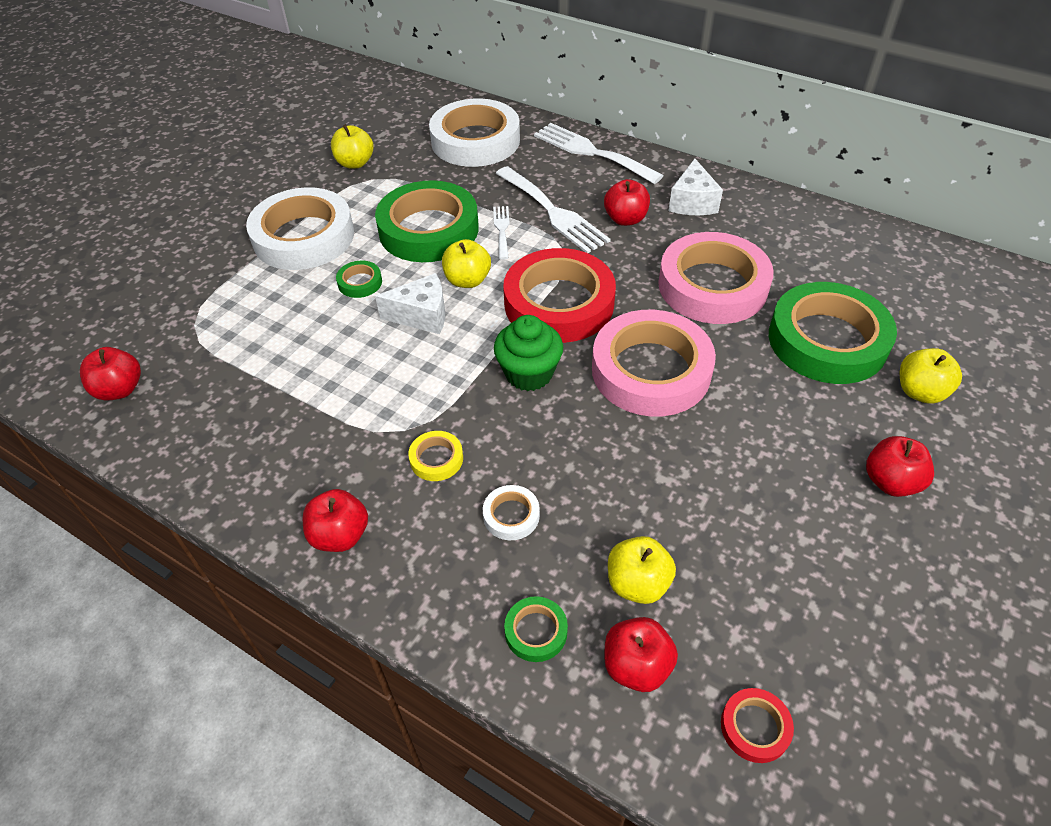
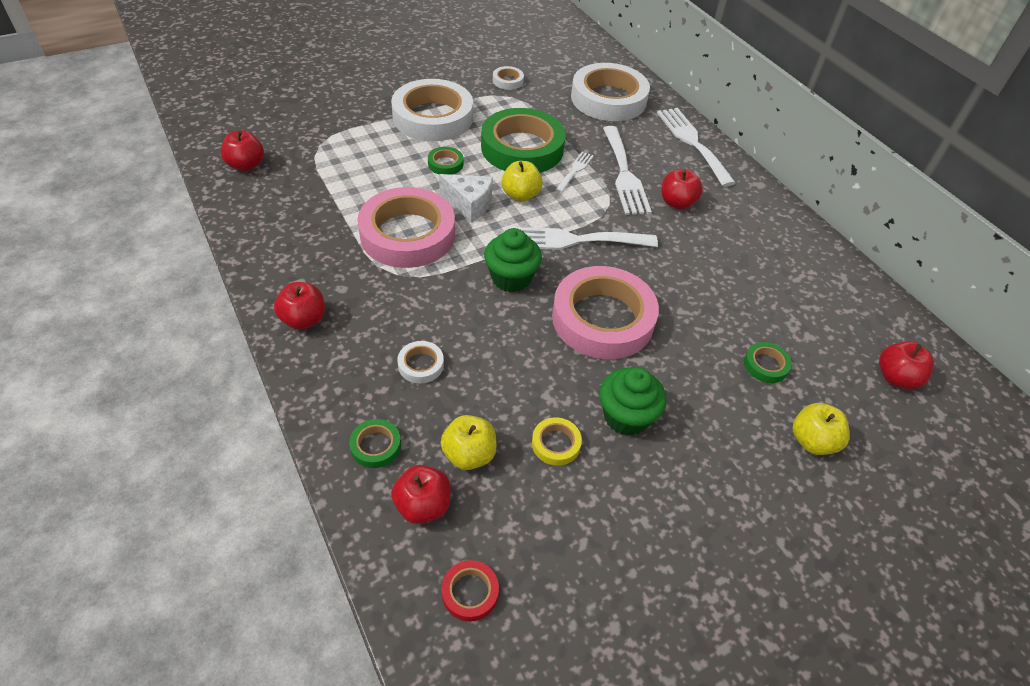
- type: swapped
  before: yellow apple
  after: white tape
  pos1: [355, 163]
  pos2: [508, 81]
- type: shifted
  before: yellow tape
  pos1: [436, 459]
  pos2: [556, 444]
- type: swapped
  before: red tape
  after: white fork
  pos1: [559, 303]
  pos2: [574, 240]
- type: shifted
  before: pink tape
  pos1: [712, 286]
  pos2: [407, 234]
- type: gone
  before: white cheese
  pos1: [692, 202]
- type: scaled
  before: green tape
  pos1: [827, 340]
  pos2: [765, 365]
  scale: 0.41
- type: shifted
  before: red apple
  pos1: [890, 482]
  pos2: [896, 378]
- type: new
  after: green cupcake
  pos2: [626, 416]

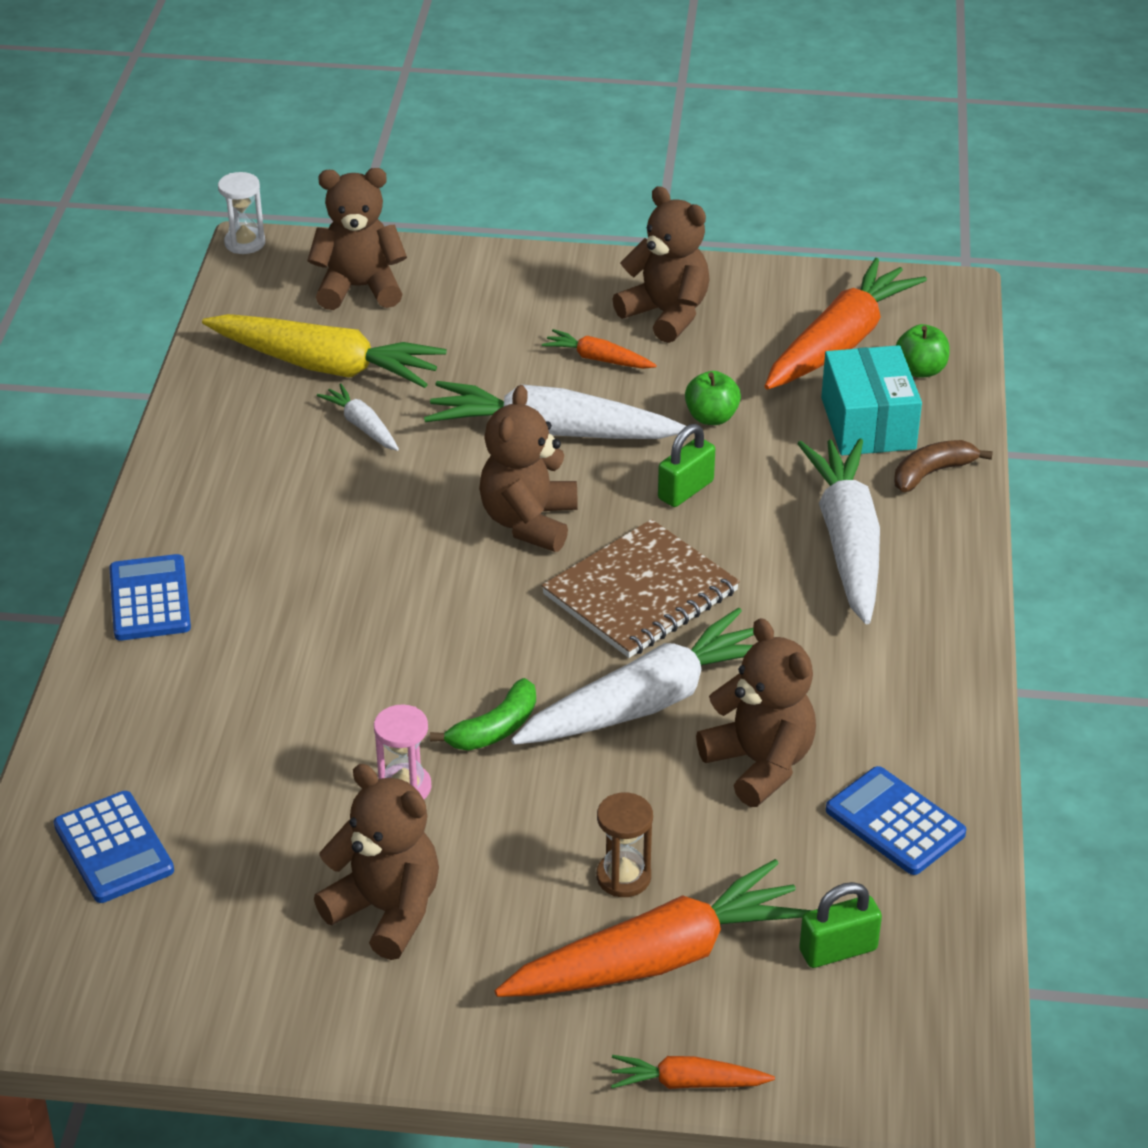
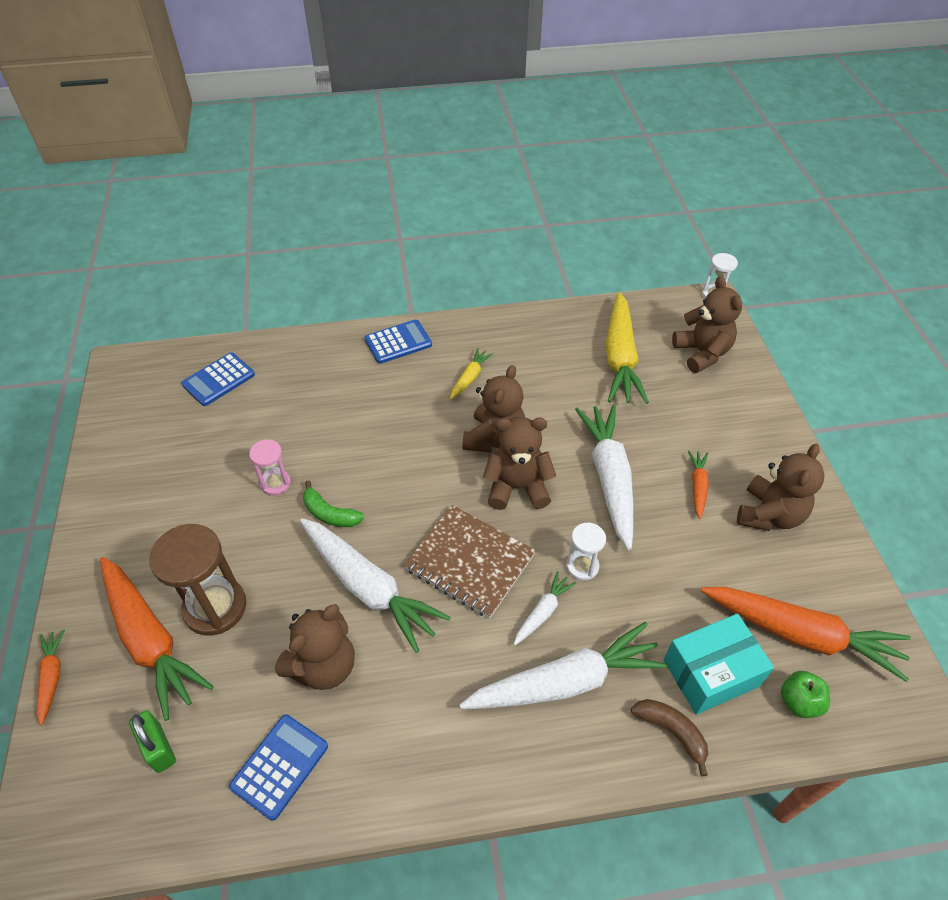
- type: shifted
  before: brown teddy bear
  pos1: [386, 910]
  pos2: [494, 438]
- type: shifted
  before: white carrot
  pos1: [362, 426]
  pos2: [542, 612]
- type: scaled
  before: brown hourglass
  pos1: [623, 877]
  pos2: [215, 607]
  scale: 1.84
- type: swapped
  before: green padlock
  after: white hourglass
  pos1: [685, 490]
  pos2: [582, 566]
- type: gone
  before: green apple
  pos1: [711, 417]
- type: new
  after: yellow carrot
  pos2: [470, 378]

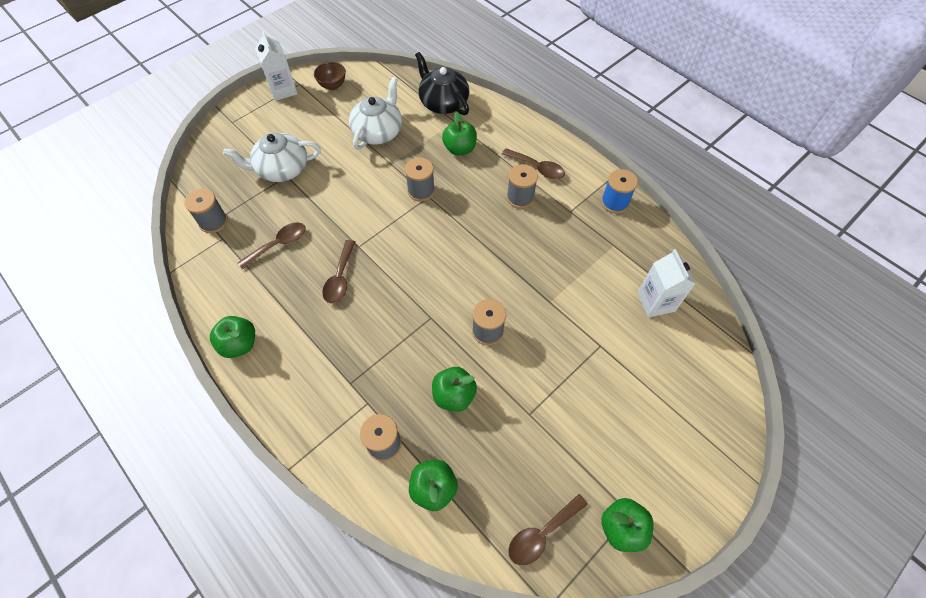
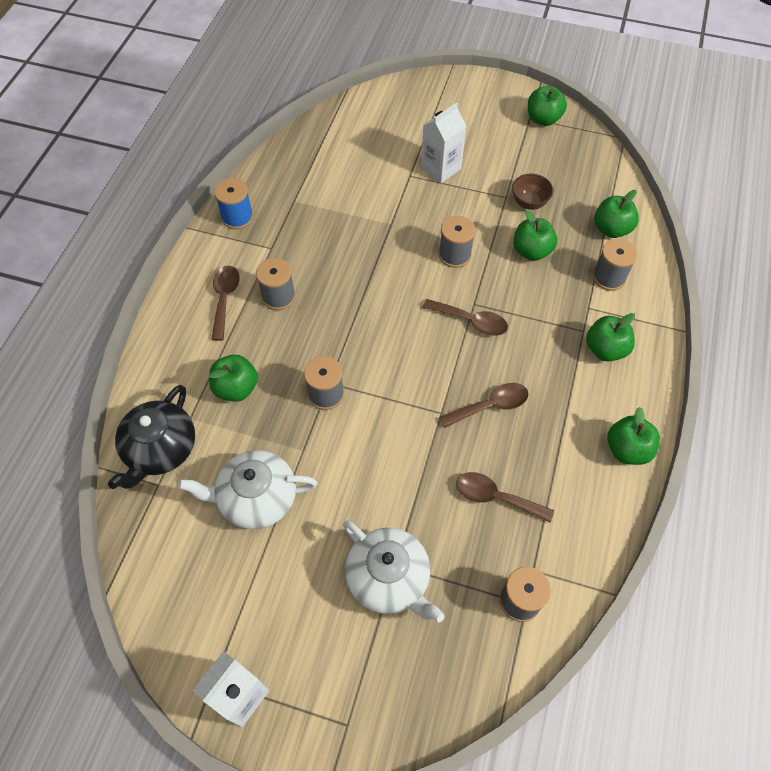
- type: shifted
  before: brown bowl
  pos1: [332, 85]
  pos2: [529, 203]
- type: shifted
  before: brown spoon
  pos1: [542, 533]
  pos2: [471, 321]
- type: shifted
  before: white carton
  pos1: [656, 302]
  pos2: [441, 168]
- type: new
  after: green apple
  pos2: [605, 349]

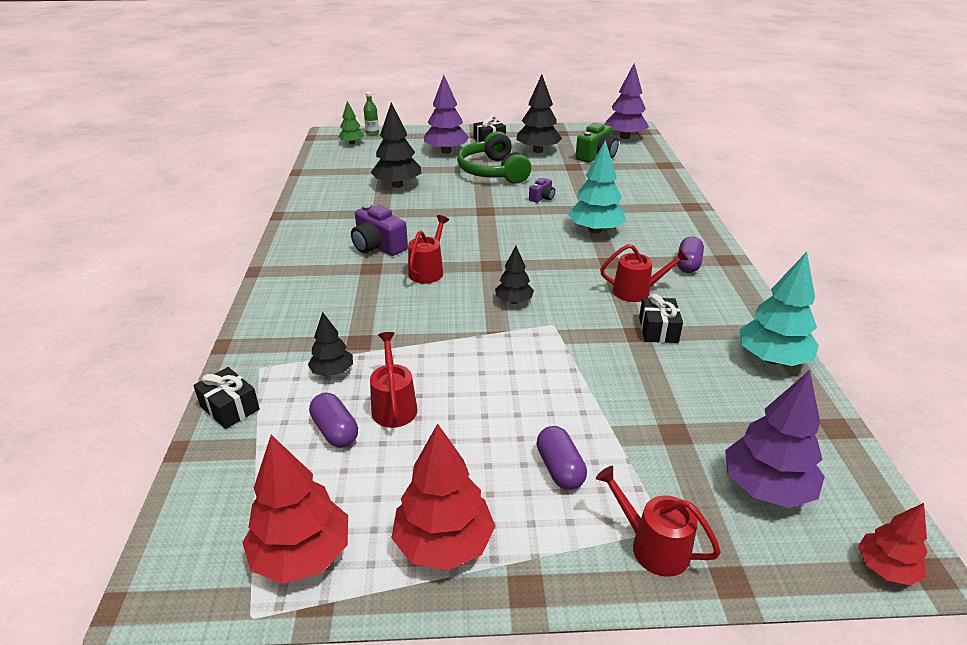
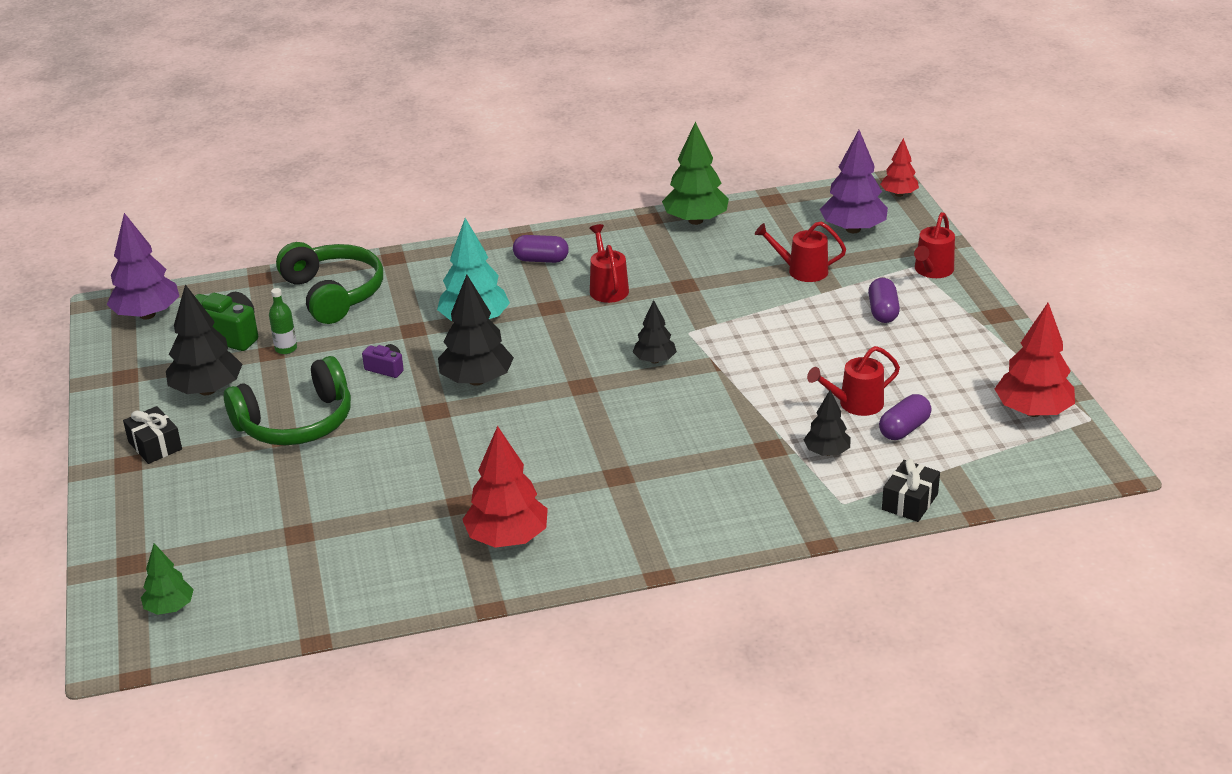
- type: gone
  before: purple camera
  pos1: [378, 246]
- type: shifted
  before: green bottle
  pos1: [372, 133]
  pos2: [286, 349]
- type: shifted
  before: black tree
  pos1: [397, 185]
  pos2: [476, 380]
- type: shifted
  before: red tree
  pos1: [444, 544]
  pos2: [507, 538]
- type: shifted
  before: red watering can
  pos1: [428, 271]
  pos2: [802, 271]
- type: gone
  before: purple tree
  pos1: [446, 151]
- type: rotated
  before: purple capsule
  pos1: [560, 469]
  pos2: [883, 311]
  turn: -60
- type: gone
  before: black gift
  pos1: [658, 330]
- type: repainted
  before: turquoise tree
  after: green tree
  pos1: [772, 359]
  pos2: [695, 220]
- type: new
  after: green headphones
  pos2: [334, 293]

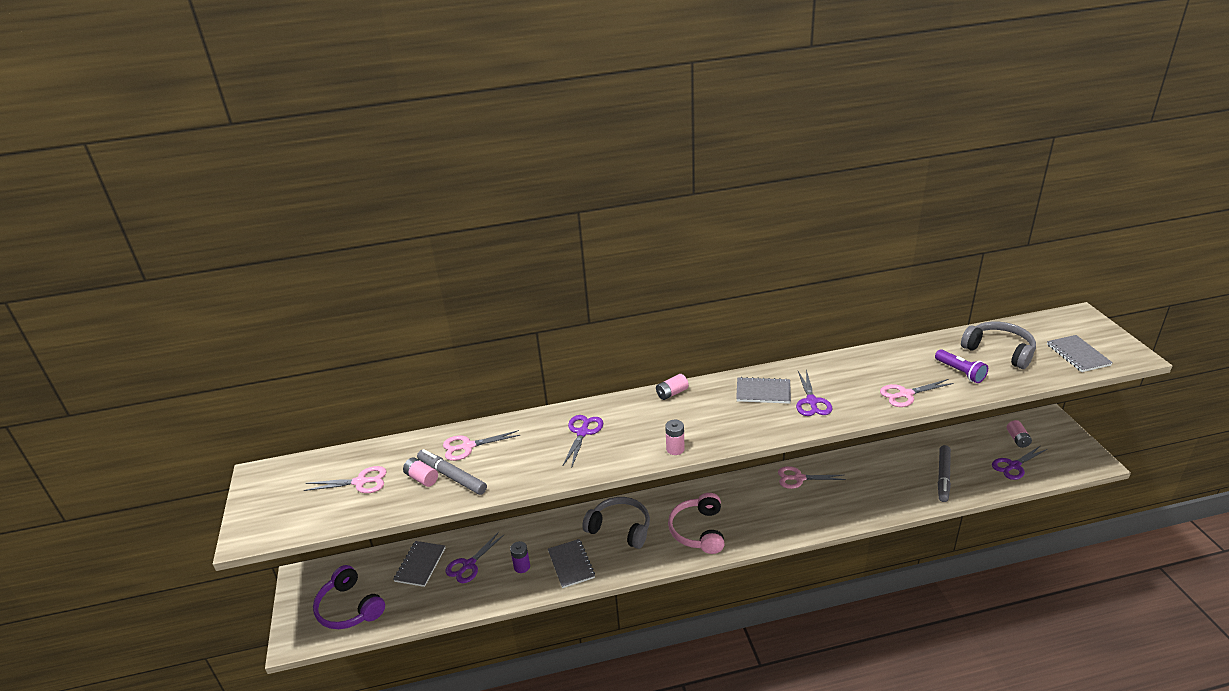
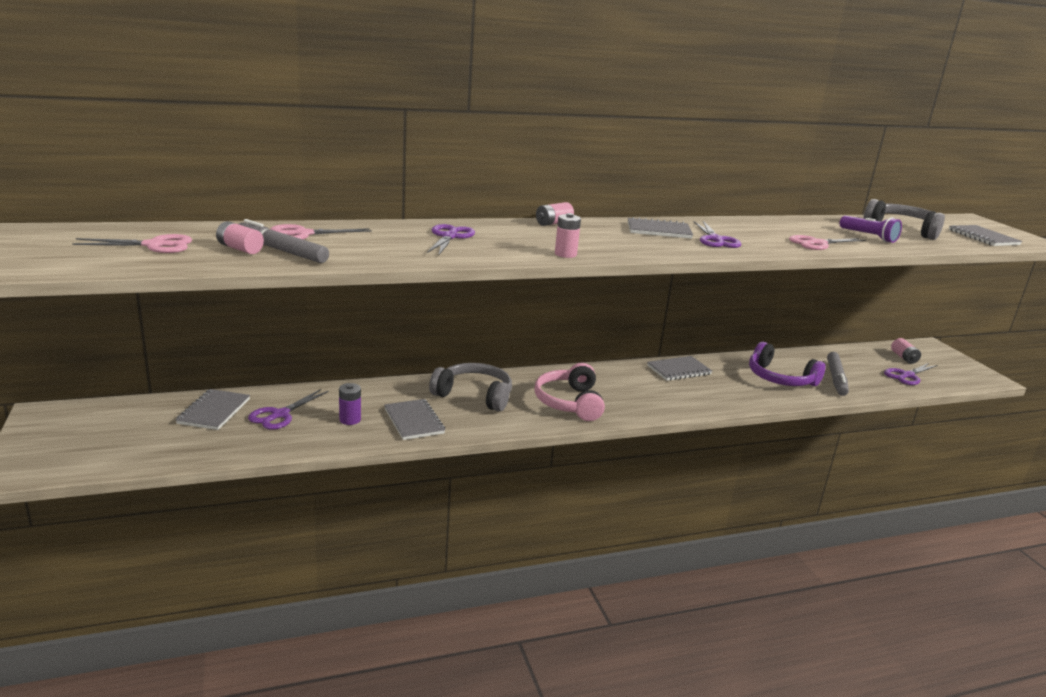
- type: shifted
  before: purple headphones
  pos1: [349, 608]
  pos2: [780, 378]
- type: swapped
  before: pink scissors
  after: grey notebook
  pos1: [799, 478]
  pos2: [679, 370]

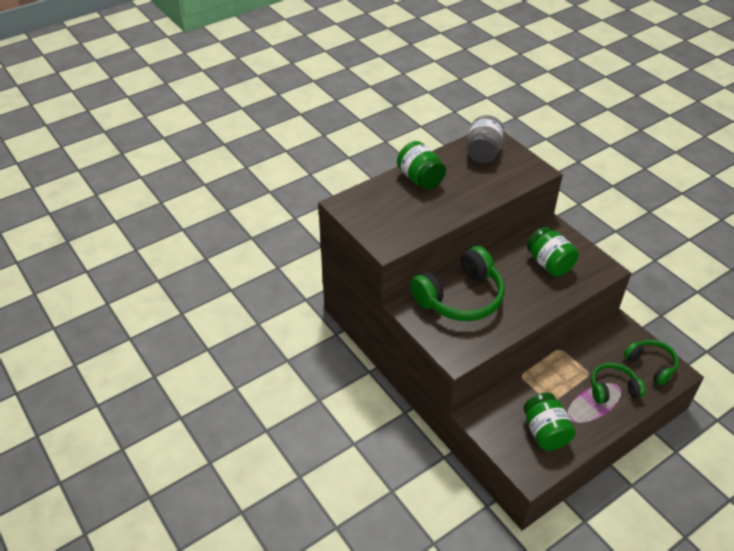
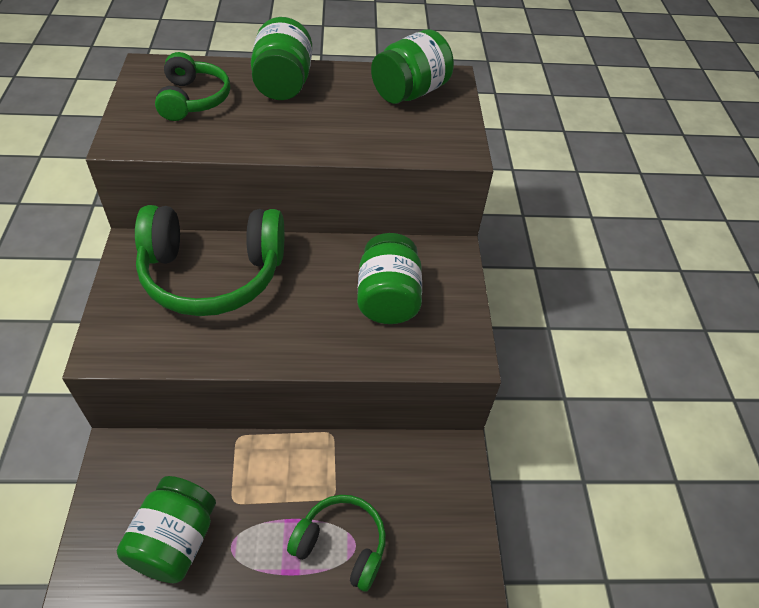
- type: repainted
  before: grey jar
  after: green jar
  pos1: [483, 152]
  pos2: [410, 92]
- type: shifted
  before: green headphones
  pos1: [651, 365]
  pos2: [193, 99]

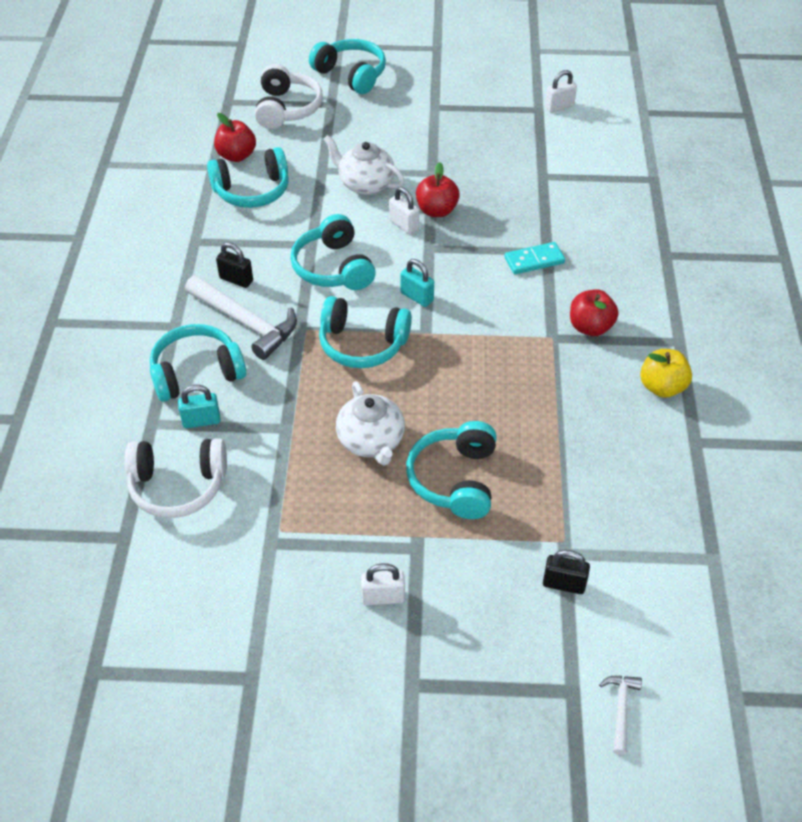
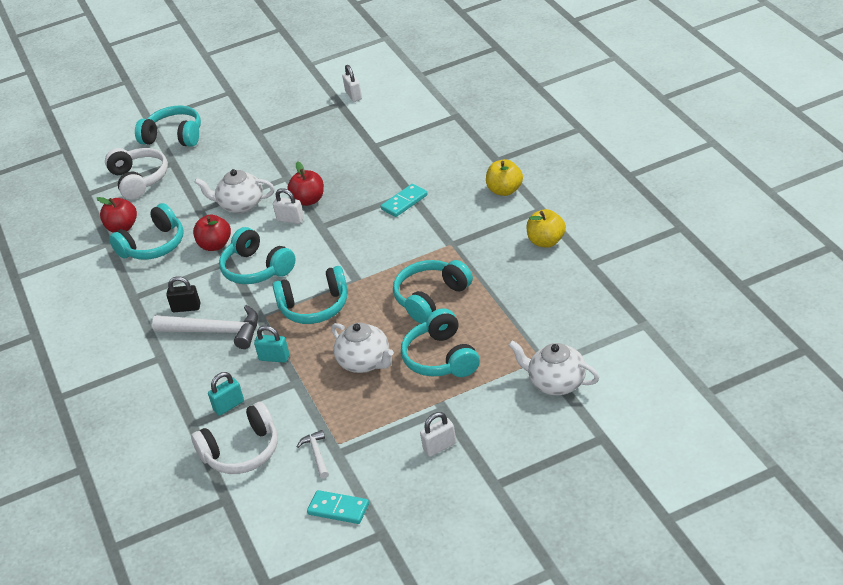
- type: shifted
  before: turquoise headphones
  pos1: [196, 372]
  pos2: [431, 298]
- type: shifted
  before: turquoise padlock
  pos1: [417, 297]
  pos2: [274, 358]
- type: swapped
  before: black padlock
  after: white teapot
  pos1: [564, 584]
  pos2: [557, 383]
- type: rotated
  before: white padlock
  pos1: [559, 107]
  pos2: [354, 95]
  turn: -60
- type: shifted
  before: red apple
  pos1: [590, 327]
  pos2: [215, 245]
- type: shifted
  before: white hammer
  pos1: [621, 709]
  pos2: [317, 454]
- type: new
  after: turquoise domino
  pos2: [338, 509]
- type: new
  after: yellow apple
  pos2: [505, 190]

